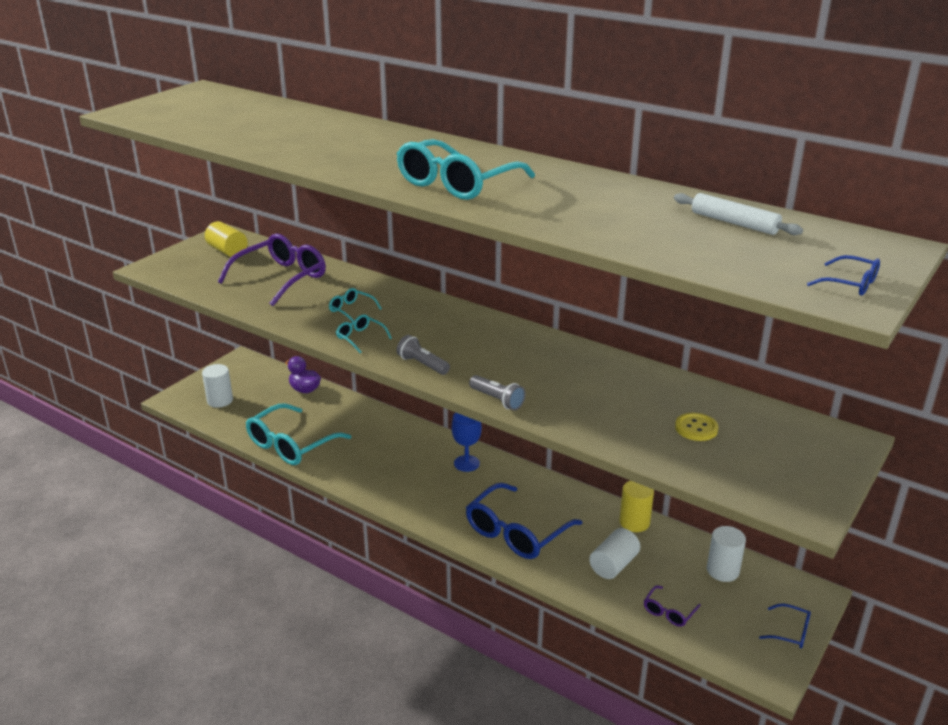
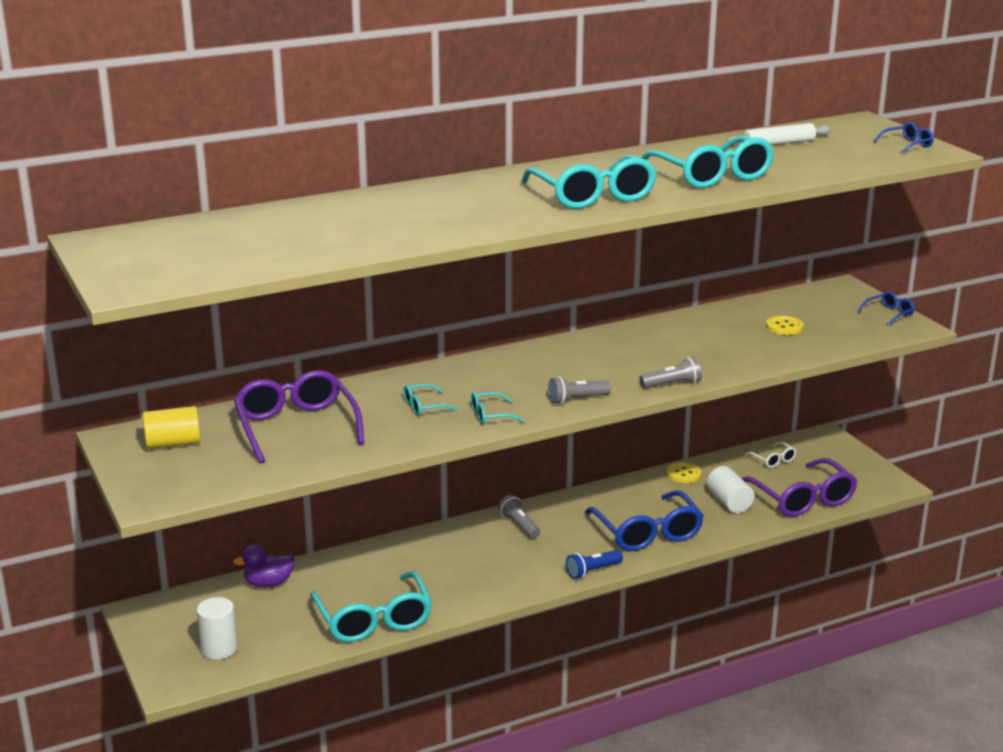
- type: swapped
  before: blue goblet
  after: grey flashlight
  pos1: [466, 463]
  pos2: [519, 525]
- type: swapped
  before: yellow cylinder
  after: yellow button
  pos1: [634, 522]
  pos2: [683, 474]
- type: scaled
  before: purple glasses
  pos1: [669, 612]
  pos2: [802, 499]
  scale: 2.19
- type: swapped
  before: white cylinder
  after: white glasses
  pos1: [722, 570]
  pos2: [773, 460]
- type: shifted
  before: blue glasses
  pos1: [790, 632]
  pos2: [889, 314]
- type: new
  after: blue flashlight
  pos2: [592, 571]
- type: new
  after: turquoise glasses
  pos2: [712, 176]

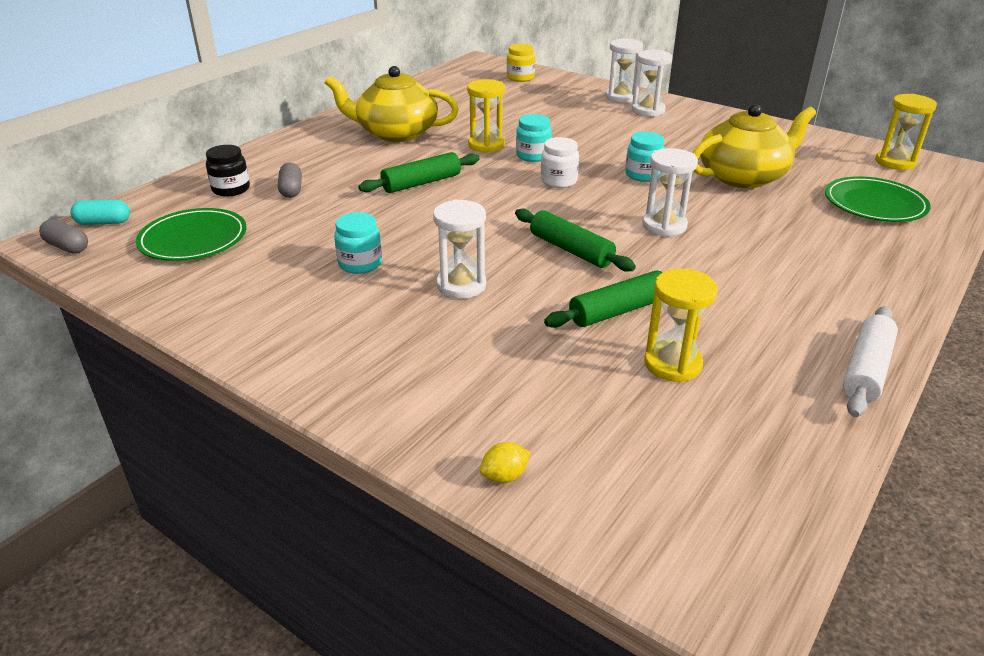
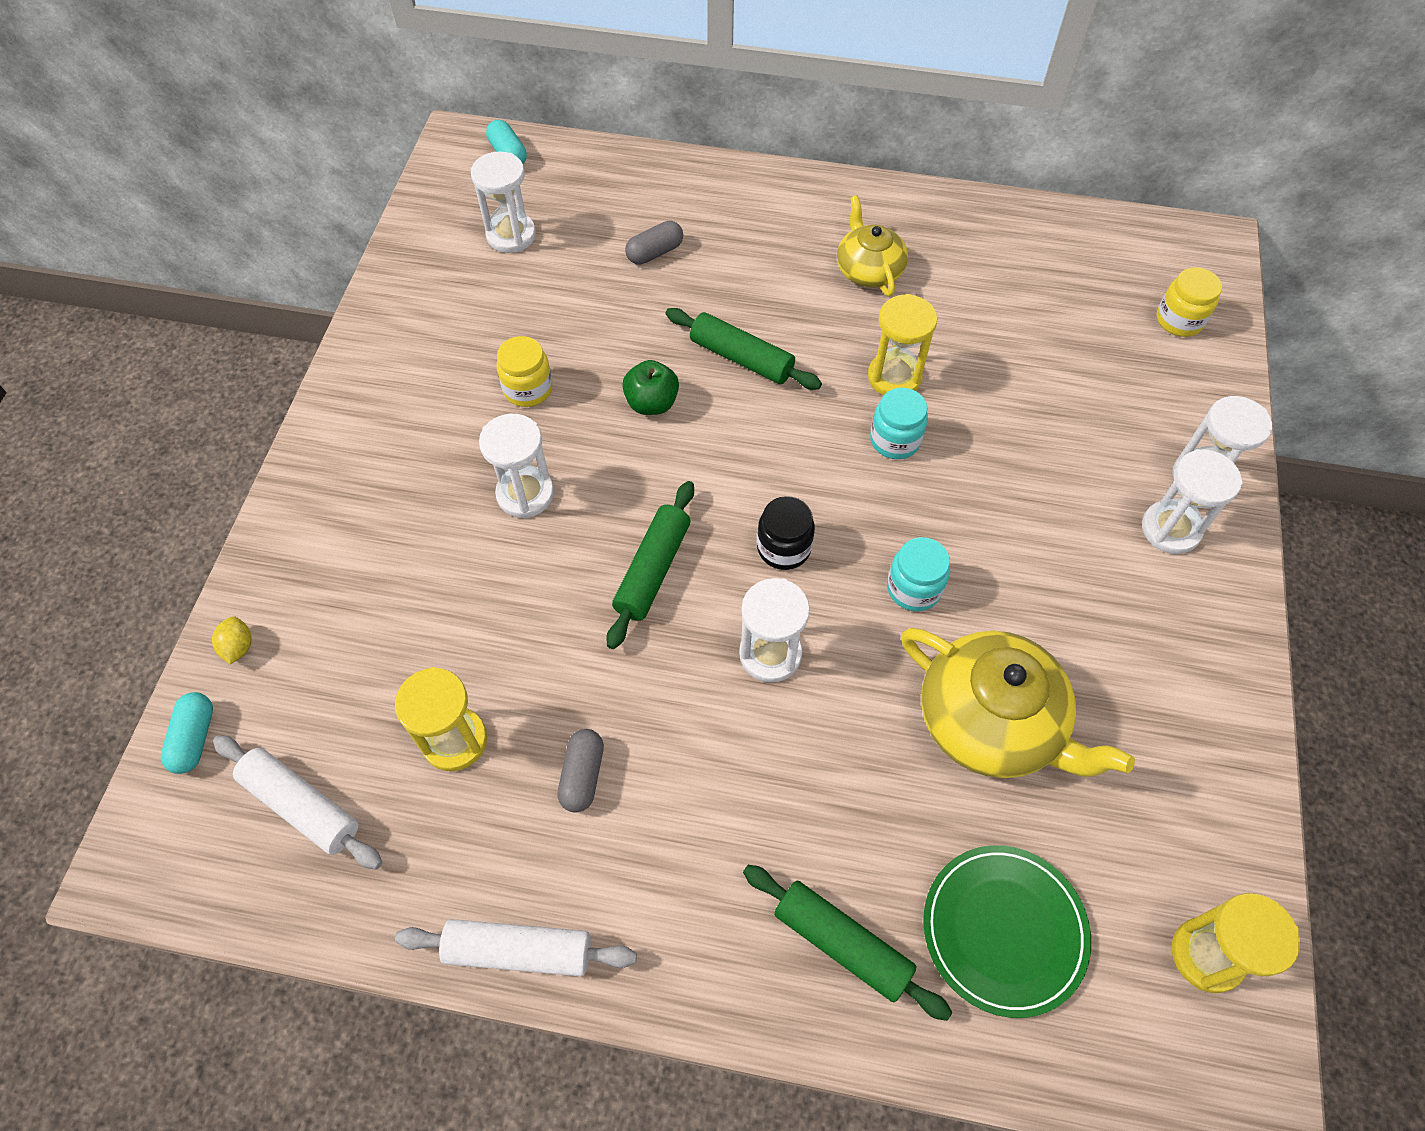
- type: shifted
  before: grey capsule
  pos1: [67, 247]
  pos2: [582, 775]
- type: swapped
  before: green plate
  after: white hourglass
  pos1: [193, 239]
  pos2: [511, 235]
- type: shifted
  before: black jar
  pos1: [231, 189]
  pos2: [784, 548]
- type: scaled
  before: yellow teapot
  pos1: [396, 133]
  pos2: [868, 270]
  scale: 0.61
- type: repainted
  before: turquoise jar
  after: yellow jar
  pos1: [360, 264]
  pos2: [528, 389]
- type: rotated
  before: yellow lemon
  pos1: [504, 476]
  pos2: [238, 647]
  turn: 45
- type: gone
  before: white jar
  pos1: [558, 181]
- type: shifted
  before: green rolling pin
  pos1: [618, 311]
  pos2: [842, 943]
- type: new
  after: turquoise capsule
  pos2: [194, 738]
- type: new
  after: white rolling pin
  pos2: [302, 806]
- type: new
  after: green apple
  pos2: [652, 403]

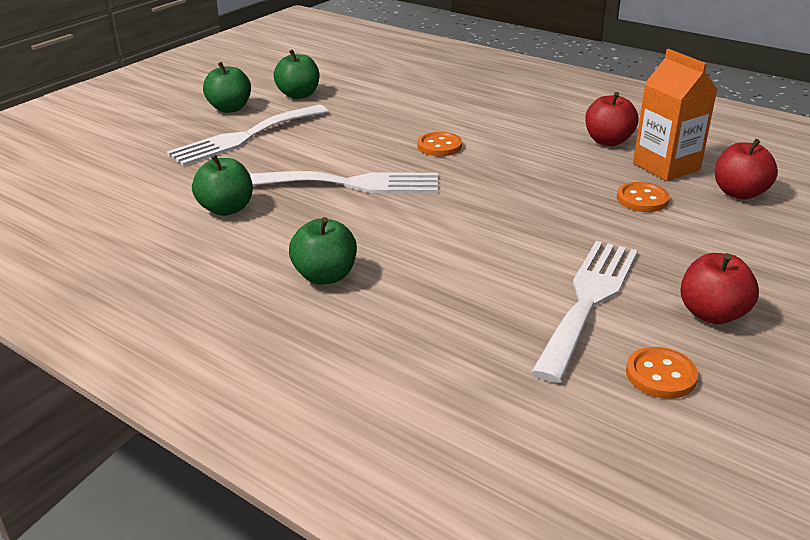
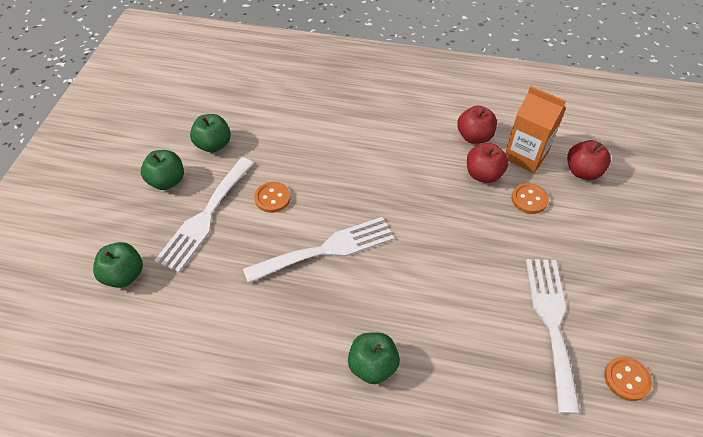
- type: shifted
  before: green apple
  pos1: [226, 209]
  pos2: [124, 275]
- type: shifted
  before: orange button
  pos1: [439, 146]
  pos2: [272, 198]
- type: shifted
  before: red apple
  pos1: [712, 314]
  pos2: [483, 174]

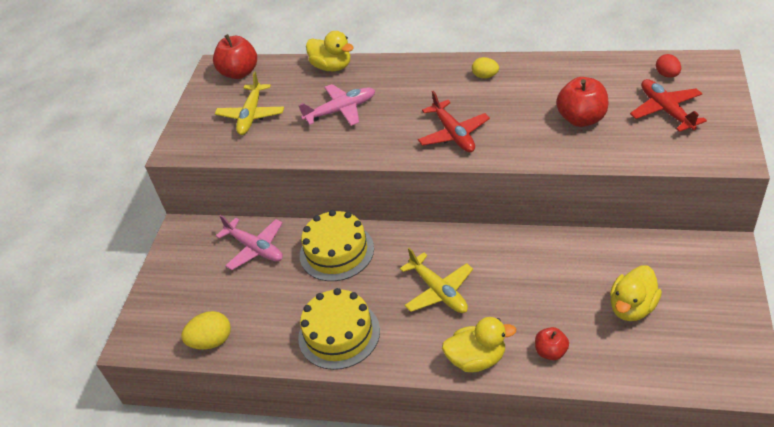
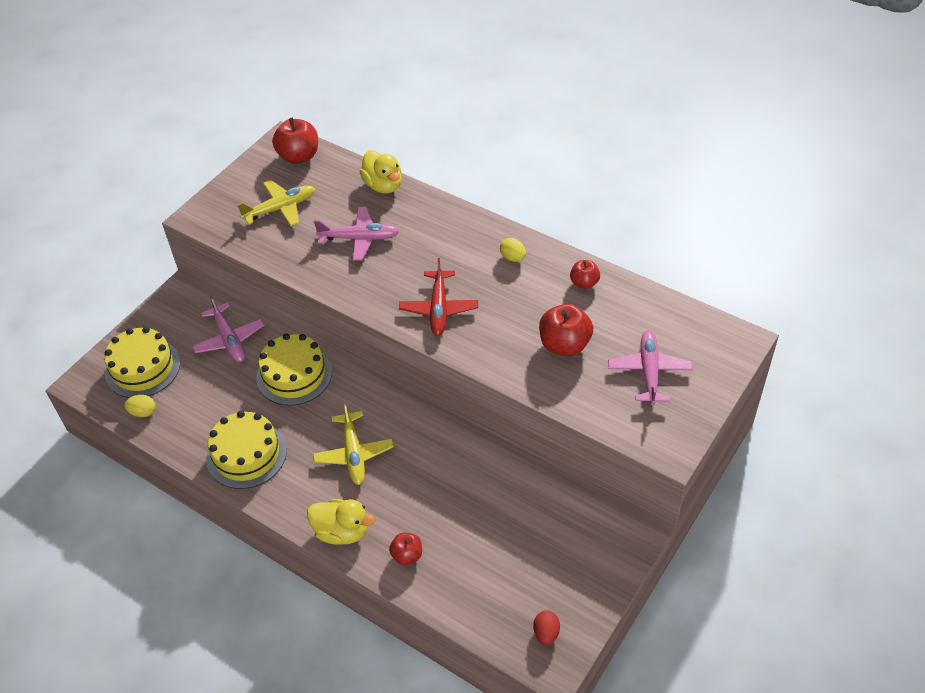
- type: scaled
  before: yellow egg
  pos1: [211, 341]
  pos2: [143, 412]
  scale: 0.66
- type: rotated
  before: yellow plane
  pos1: [251, 115]
  pos2: [280, 208]
  turn: -150
- type: gone
  before: yellow duck
  pos1: [632, 307]
- type: repainted
  before: red plane
  after: pink plane
  pos1: [666, 111]
  pos2: [649, 372]
- type: shifted
  before: red egg
  pos1: [667, 75]
  pos2: [546, 633]
- type: new
  after: yellow cake
  pos2: [142, 368]
- type: new
  after: red apple
  pos2: [584, 283]

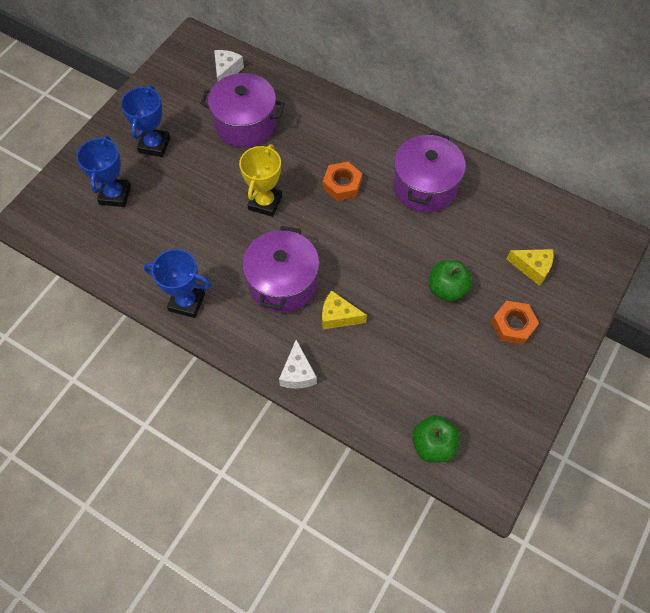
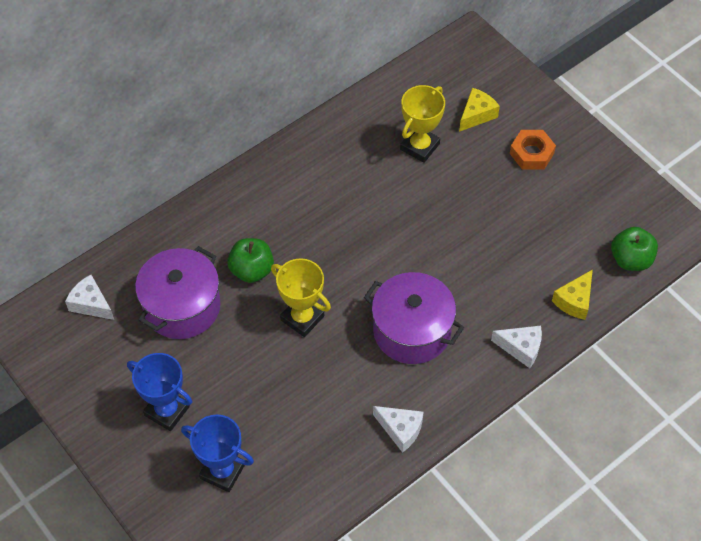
- type: swapped
  before: blue trophy
  after: white cheese
  pos1: [187, 302]
  pos2: [400, 430]
- type: shifted
  before: yellow cheese
  pos1: [338, 316]
  pos2: [574, 301]
- type: gone
  before: orange nut
  pos1: [342, 184]
- type: gone
  before: purple pot
  pos1: [424, 187]
- type: shifted
  before: green apple
  pos1: [447, 289]
  pos2: [252, 270]
- type: new
  after: yellow trophy
  pos2: [419, 147]

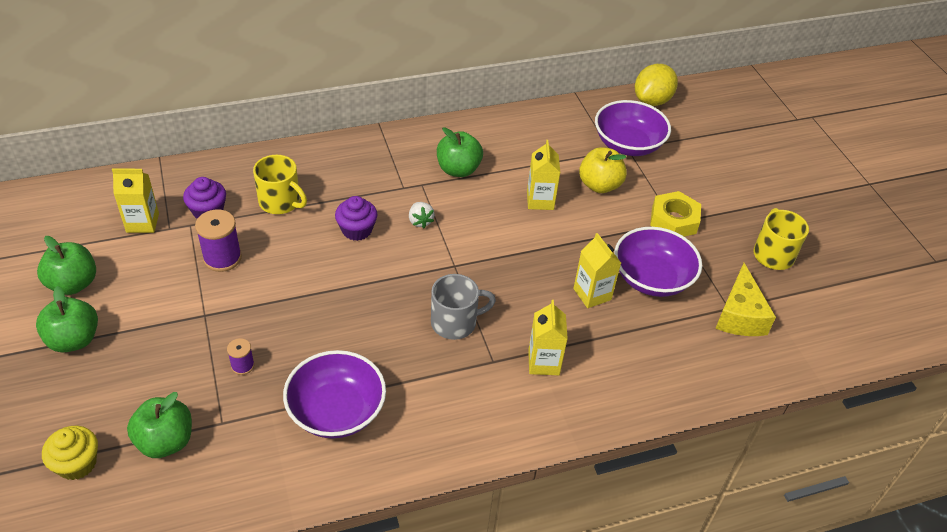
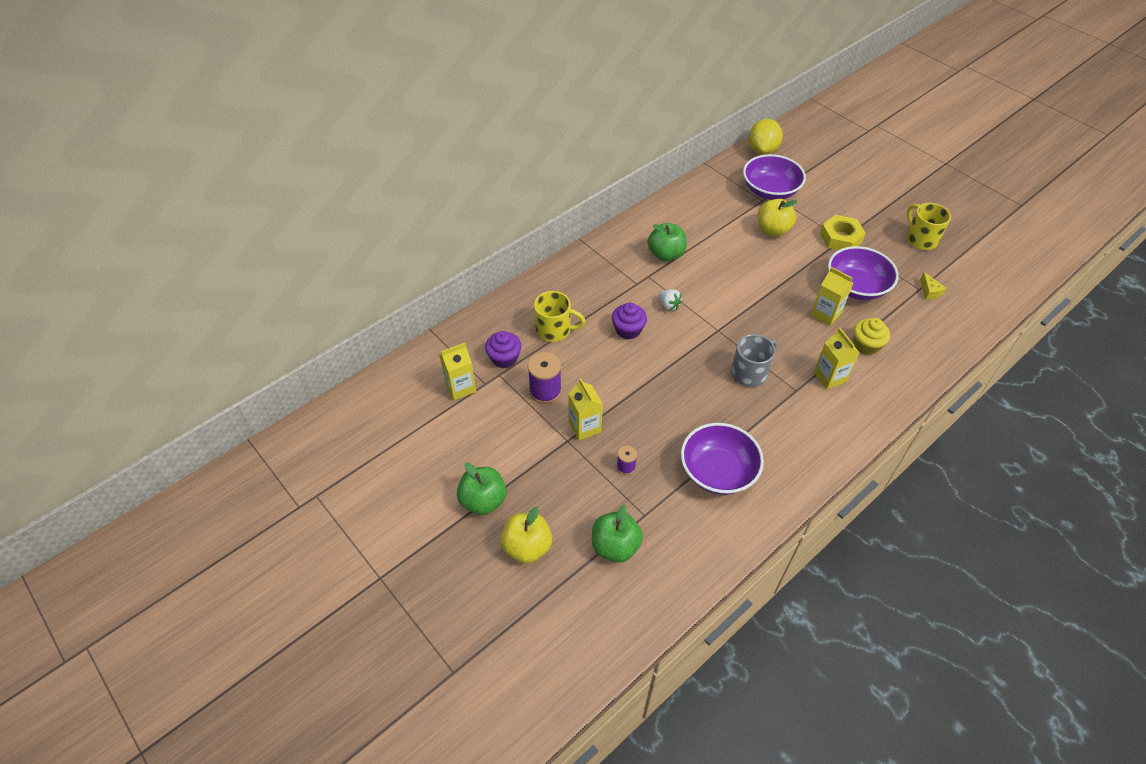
- type: gone
  before: green apple
  pos1: [73, 284]
- type: shifted
  before: yellow cupcake
  pos1: [77, 463]
  pos2: [866, 345]
- type: shifted
  before: yellow carton
  pos1: [540, 200]
  pos2: [584, 427]
- type: scaled
  before: yellow cheese
  pos1: [739, 315]
  pos2: [929, 291]
  scale: 0.5
- type: new
  after: yellow apple
  pos2: [527, 547]

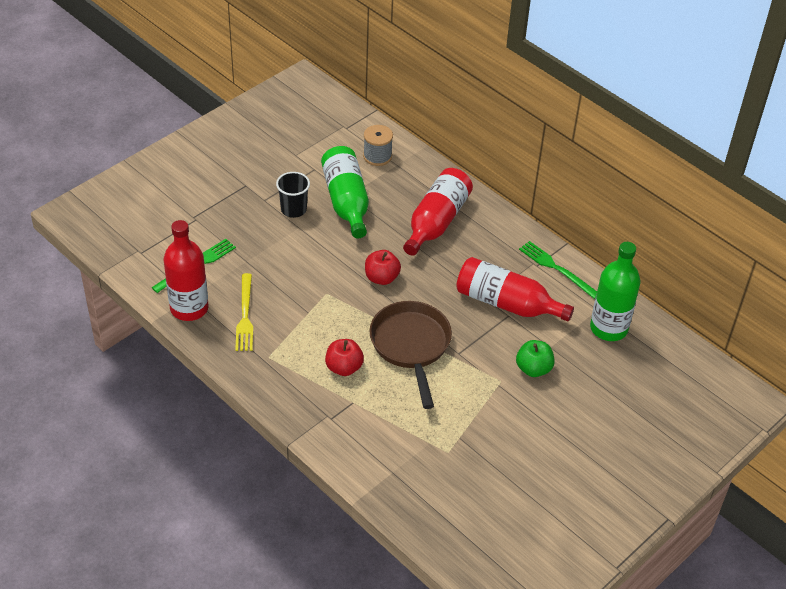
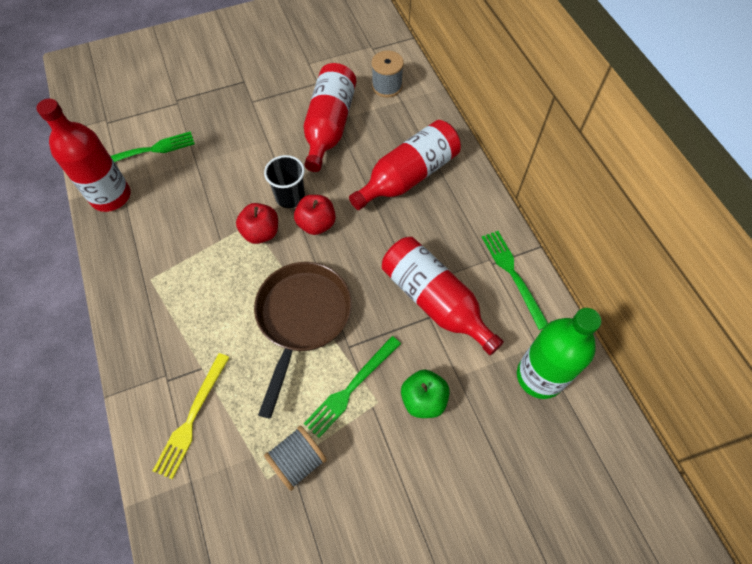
- type: shifted
  before: yellow fork
  pos1: [245, 315]
  pos2: [192, 418]
- type: shifted
  before: black cup
  pos1: [293, 209]
  pos2: [290, 197]
- type: repainted
  before: green bottle
  after: red bottle
  pos1: [346, 202]
  pos2: [329, 126]
- type: shifted
  before: red apple
  pos1: [344, 367]
  pos2: [261, 233]
- type: new
  after: grey spool
  pos2: [298, 461]
- type: new
  after: green fork
  pos2: [351, 388]

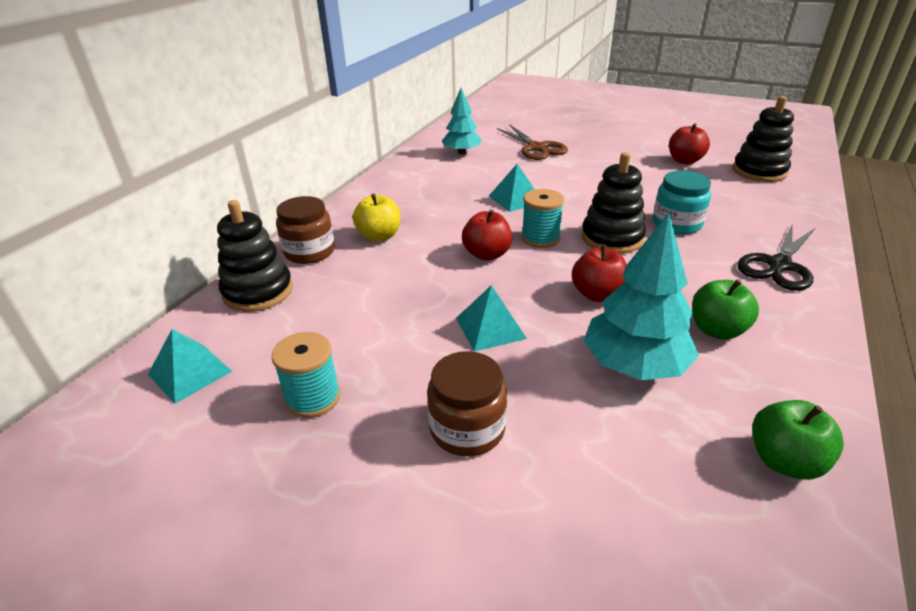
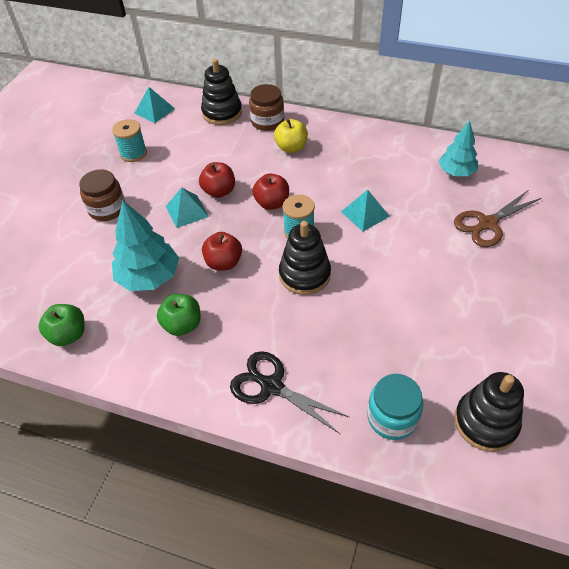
- type: shifted
  before: turquoise jar
  pos1: [676, 224]
  pos2: [392, 417]
- type: shifted
  before: red apple
  pos1: [684, 161]
  pos2: [219, 191]

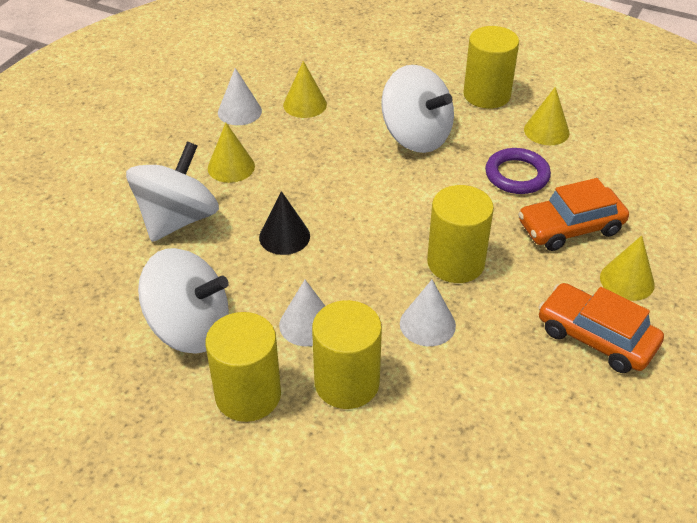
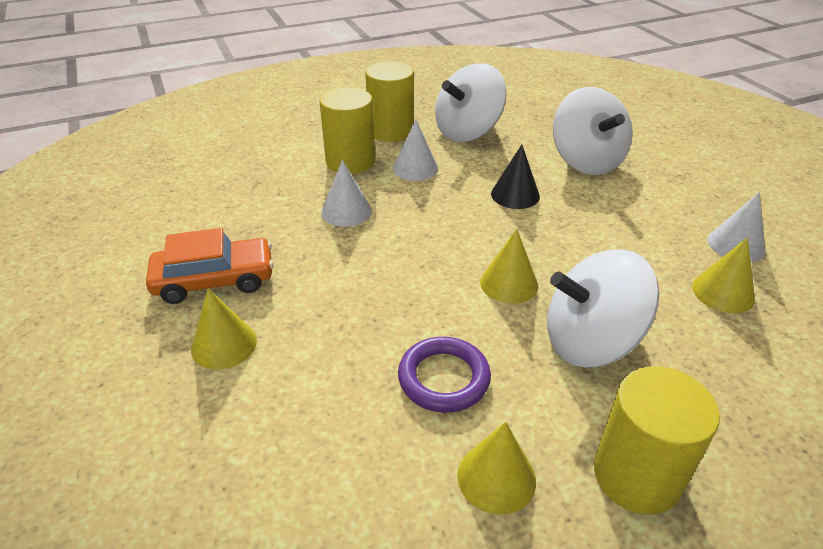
- type: shifted
  before: yellow cone
  pos1: [231, 167]
  pos2: [509, 283]
- type: gone
  before: yellow cylinder
  pos1: [455, 263]
- type: gone
  before: orange car
  pos1: [570, 227]

